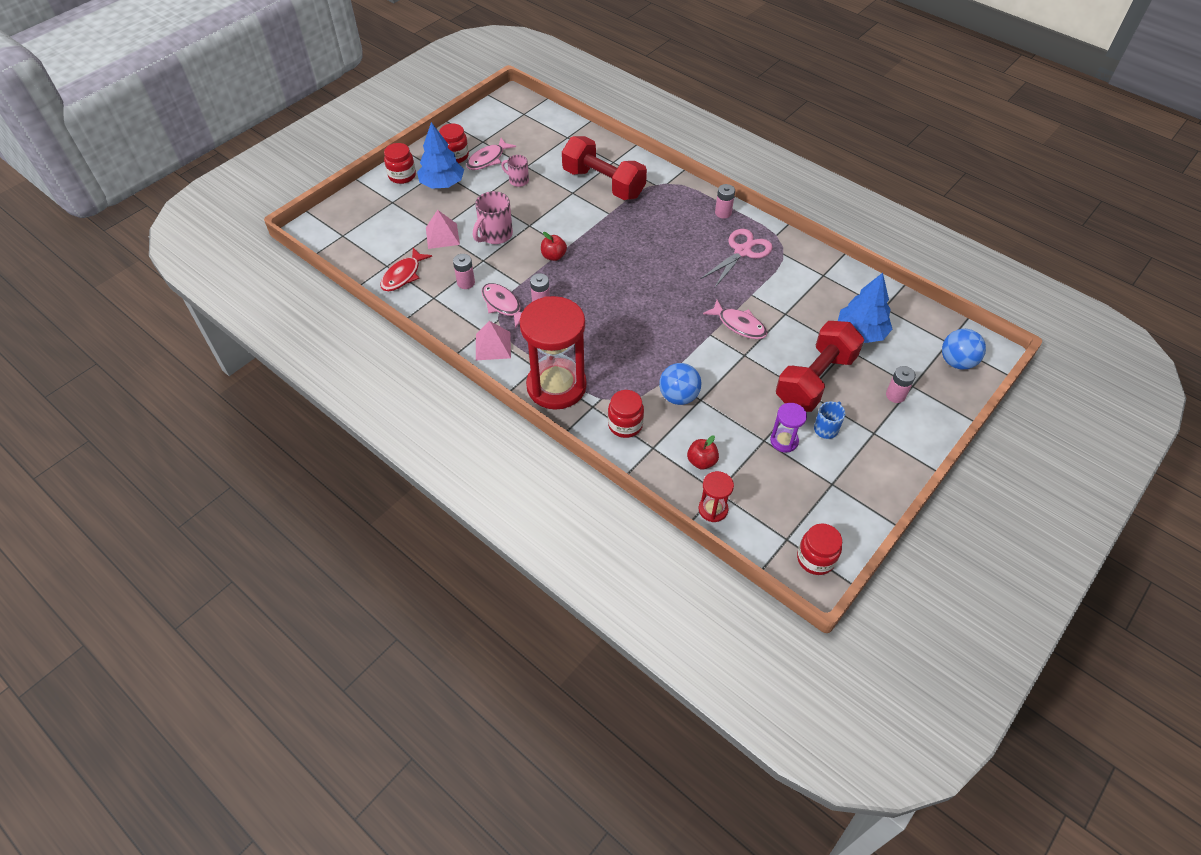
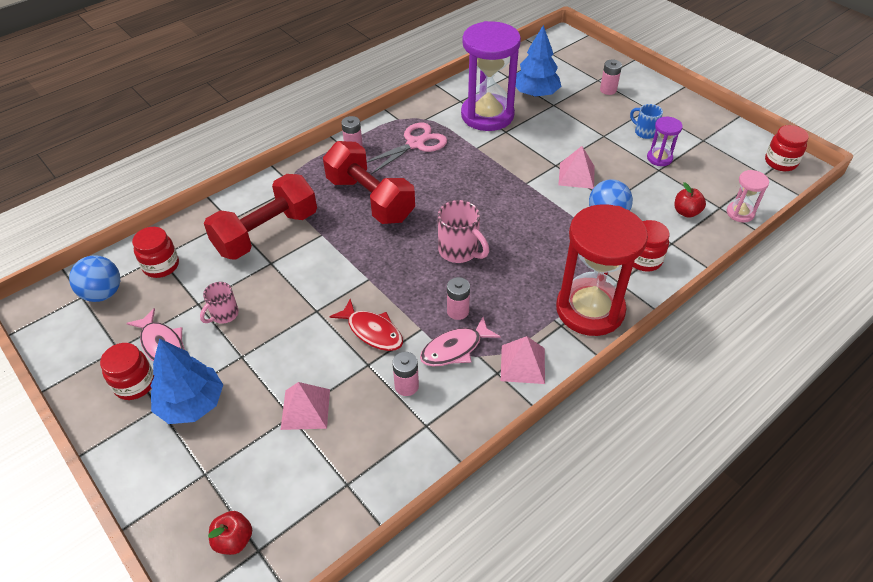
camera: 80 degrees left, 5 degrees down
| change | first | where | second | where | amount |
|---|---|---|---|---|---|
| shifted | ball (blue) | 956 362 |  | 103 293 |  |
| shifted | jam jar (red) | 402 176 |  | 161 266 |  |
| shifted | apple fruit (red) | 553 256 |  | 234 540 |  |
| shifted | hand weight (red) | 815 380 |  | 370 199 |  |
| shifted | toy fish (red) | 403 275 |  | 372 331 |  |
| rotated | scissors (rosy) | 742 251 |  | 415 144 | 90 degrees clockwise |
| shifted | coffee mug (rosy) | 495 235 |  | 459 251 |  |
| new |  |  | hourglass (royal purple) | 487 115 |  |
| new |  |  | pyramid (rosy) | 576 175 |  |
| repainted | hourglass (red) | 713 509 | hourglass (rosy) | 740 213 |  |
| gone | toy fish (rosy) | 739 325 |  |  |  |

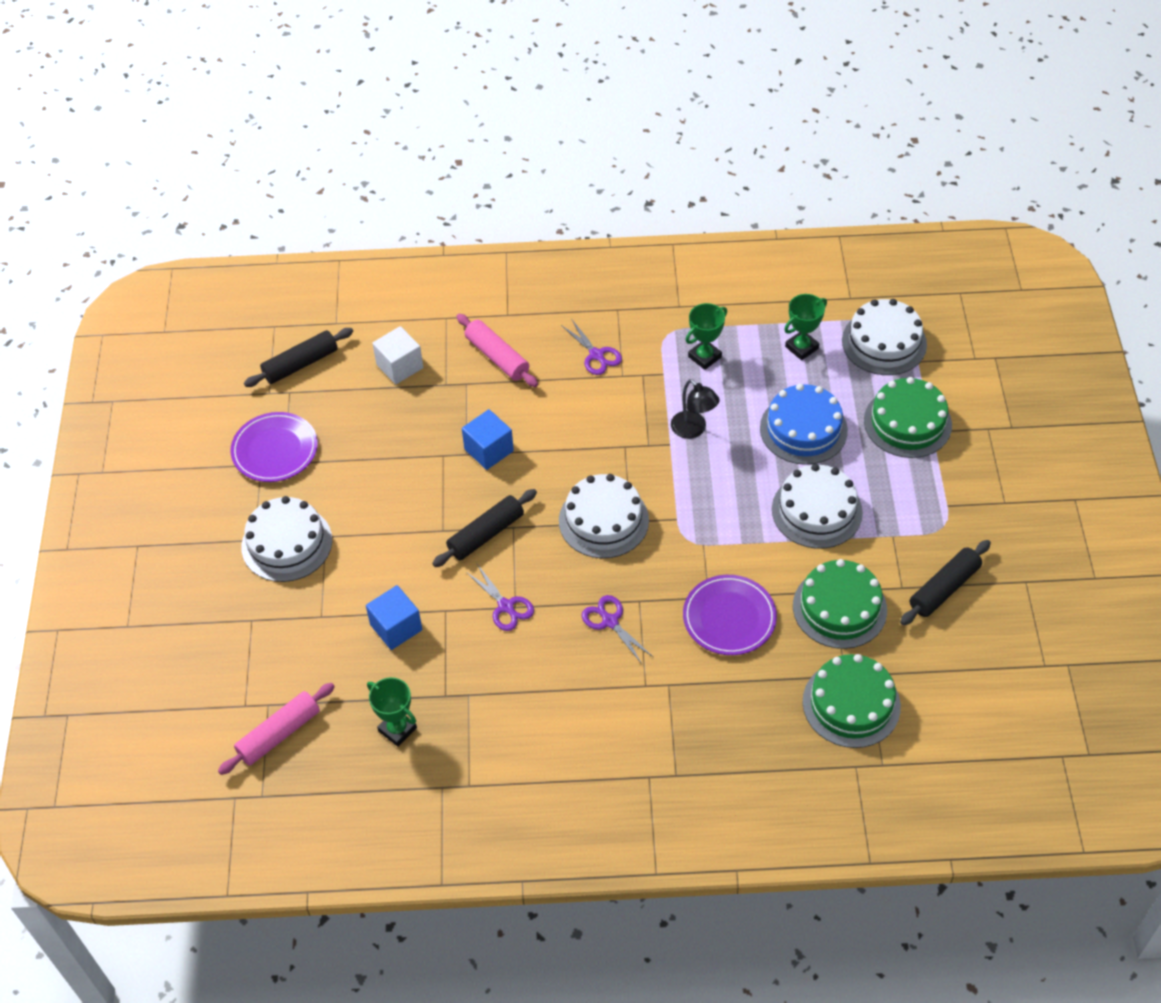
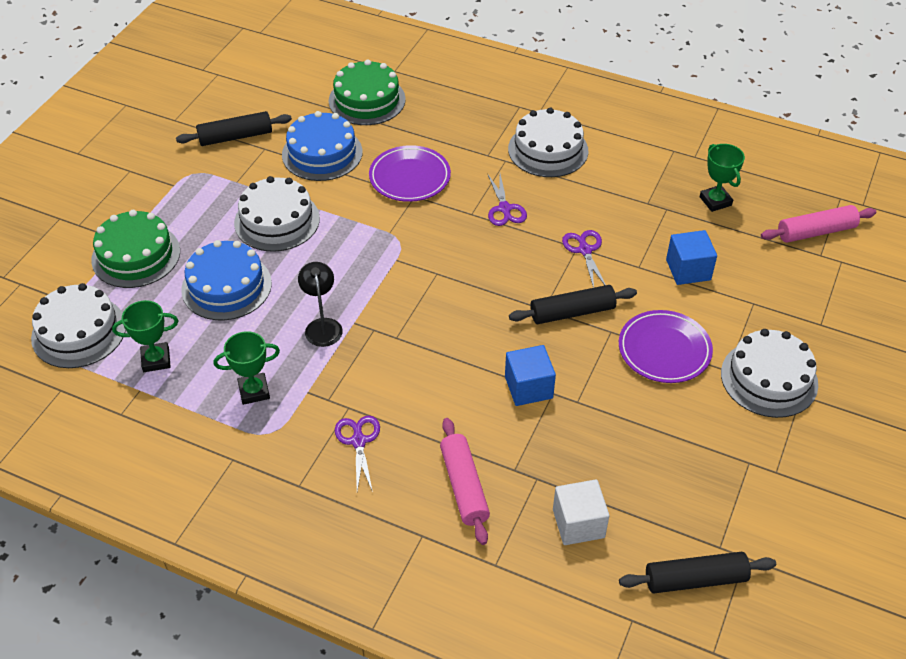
camera: 155 degrees left, 5 degrees down
| change | first | where | second | where | amount |
|---|---|---|---|---|---|
| repainted | cake (green) | 839 608 | cake (blue) | 322 153 |  |
| shifted | cake (pure white) | 603 520 |  | 548 150 |  |
| shifted | dinner plate (royal purple) | 275 450 |  | 664 350 |  |

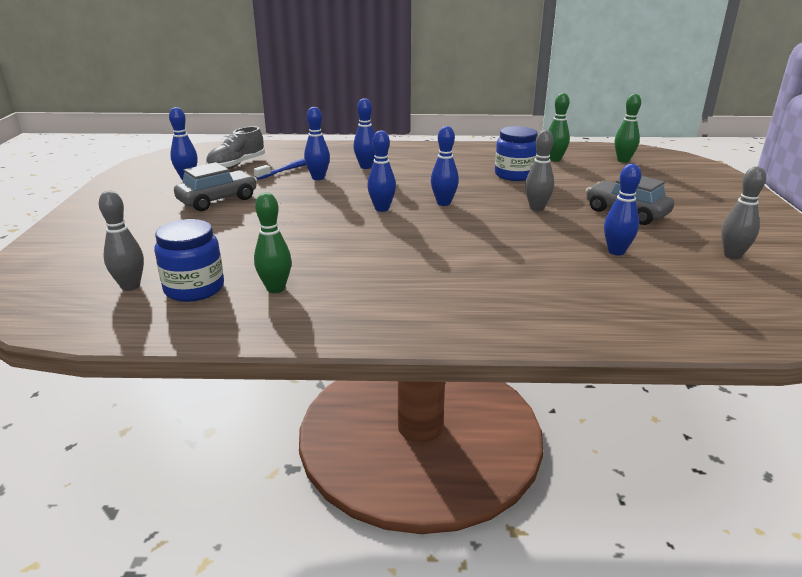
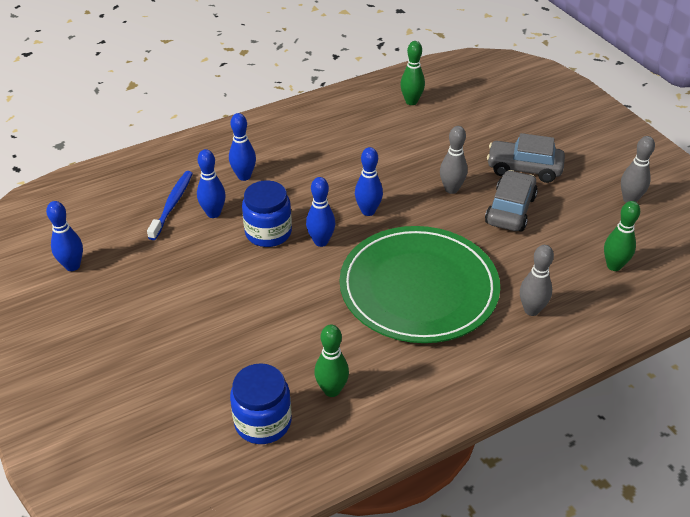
camera: 30 degrees left, 15 degrees up
| change | first | where | second | where | amount |
|---|---|---|---|---|---|
| shifted | jam jar (blue) | 514 175 |  | 268 232 |  |
| new |  |  | dinner plate (green) | 419 288 |  |
| shifted | car (gray) | 218 200 |  | 510 210 |  |
| shifted | tenpin (gray) | 130 286 |  | 531 310 |  |
| shifted | tenpin (green) | 623 160 |  | 614 266 |  |
| gone | shoe (gray) | 237 165 |  |  |  |
| gone | tenpin (blue) | 616 251 |  |  |  |

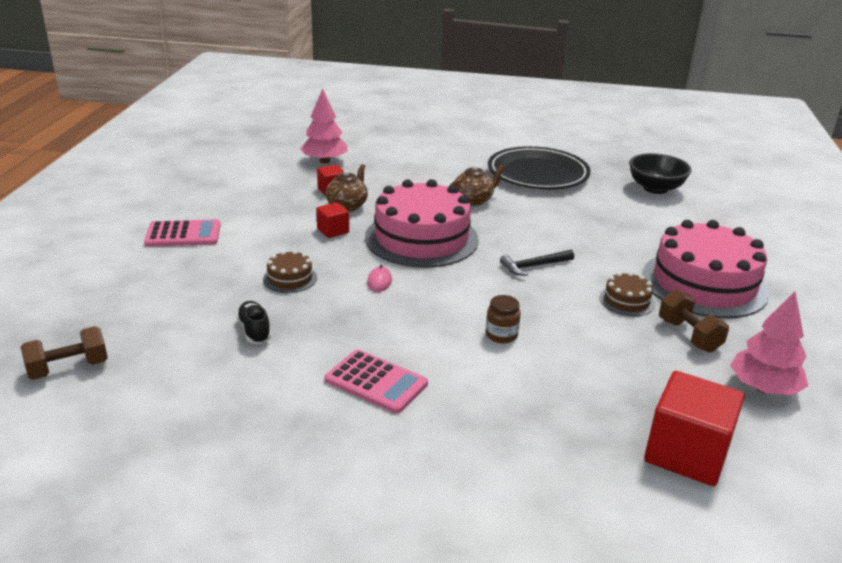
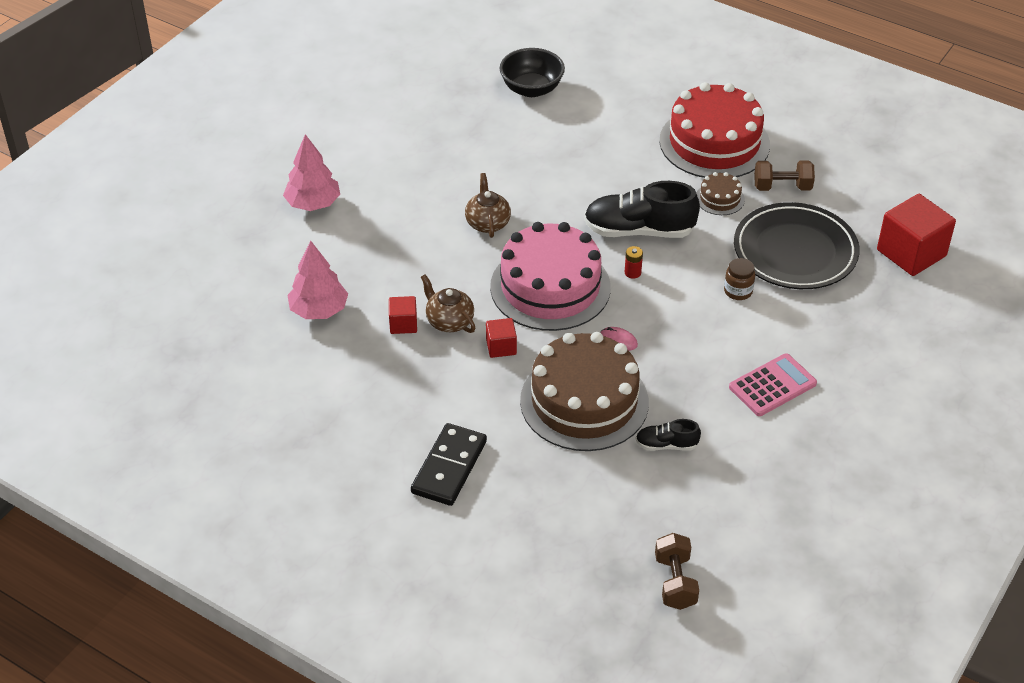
camera: 65 degrees left, 15 degrees up
| change | first | where | second | where | amount |
|---|---|---|---|---|---|
| shifted | tree (rosy) | 763 388 |  | 313 204 |  |
| swapped | pocket calculator (rosy) | 183 234 | domino (black) | 449 467 |  |
| scaled | cake (russet) | 290 278 |  | 584 401 | x2.33 |
| swapped | claw hammer (black) | 534 266 | shoe (black) | 639 231 |  |
| new |  |  | AA battery (red) | 632 272 |  |
| repainted | cake (rosy) | 704 284 | cake (red) | 714 142 |  |
| shifted | dinner plate (black) | 538 173 |  | 795 251 |  |

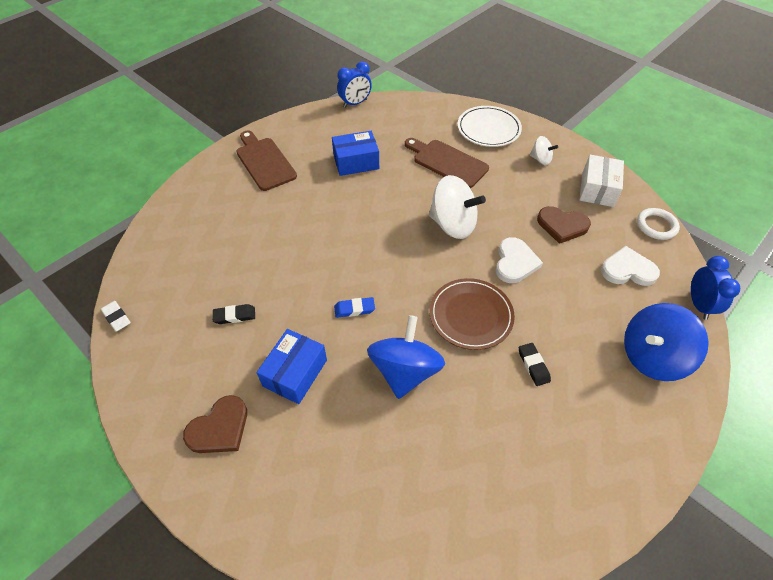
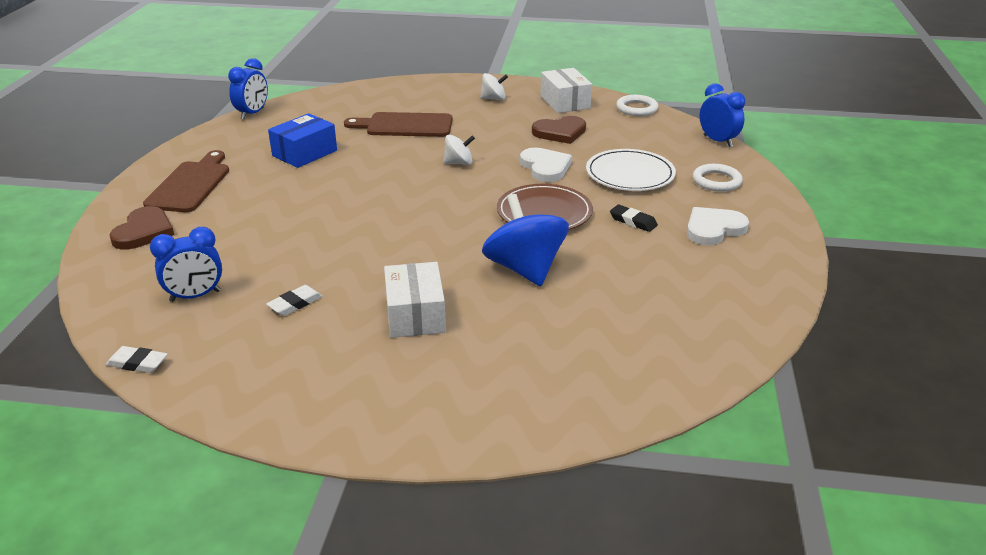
camera: 35 degrees left, 20 degrees down
| change | first | where | second | where | amount |
|---|---|---|---|---|---|
| shifted | love heart (russet) | 219 428 |  | 144 231 |  |
| rotated | bread board (russet) | 264 162 |  | 190 184 | 75 degrees clockwise |
| new |  |  | alarm clock (blue) | 195 296 |  |
| repainted | eraser (black) | 234 316 | eraser (pure white) | 295 303 |  |
| repainted | parcel (blue) | 295 373 | parcel (pure white) | 415 314 |  |
| scaled | spinning top (pure white) | 453 224 |  | 459 163 | x0.51 |
| shifted | dinner plate (pure white) | 488 129 |  | 630 174 |  |
| shifted | love heart (pure white) | 628 270 |  | 713 229 |  |
| swapped | spinning top (blue) | 652 356 | hoop (pure white) | 716 181 |  |
| gone | eraser (blue) | 354 309 |  |  |  |

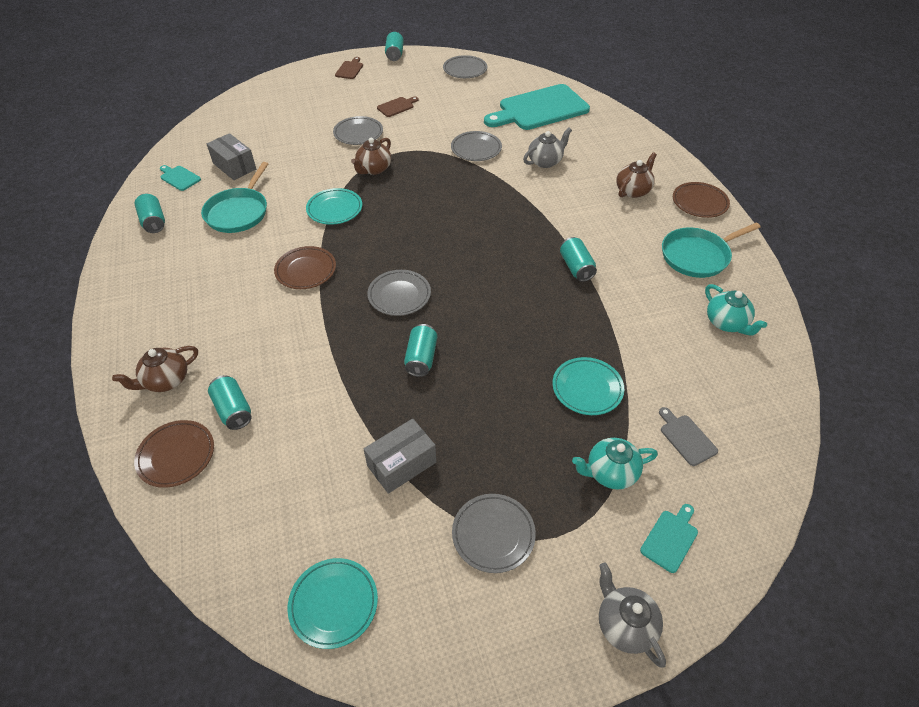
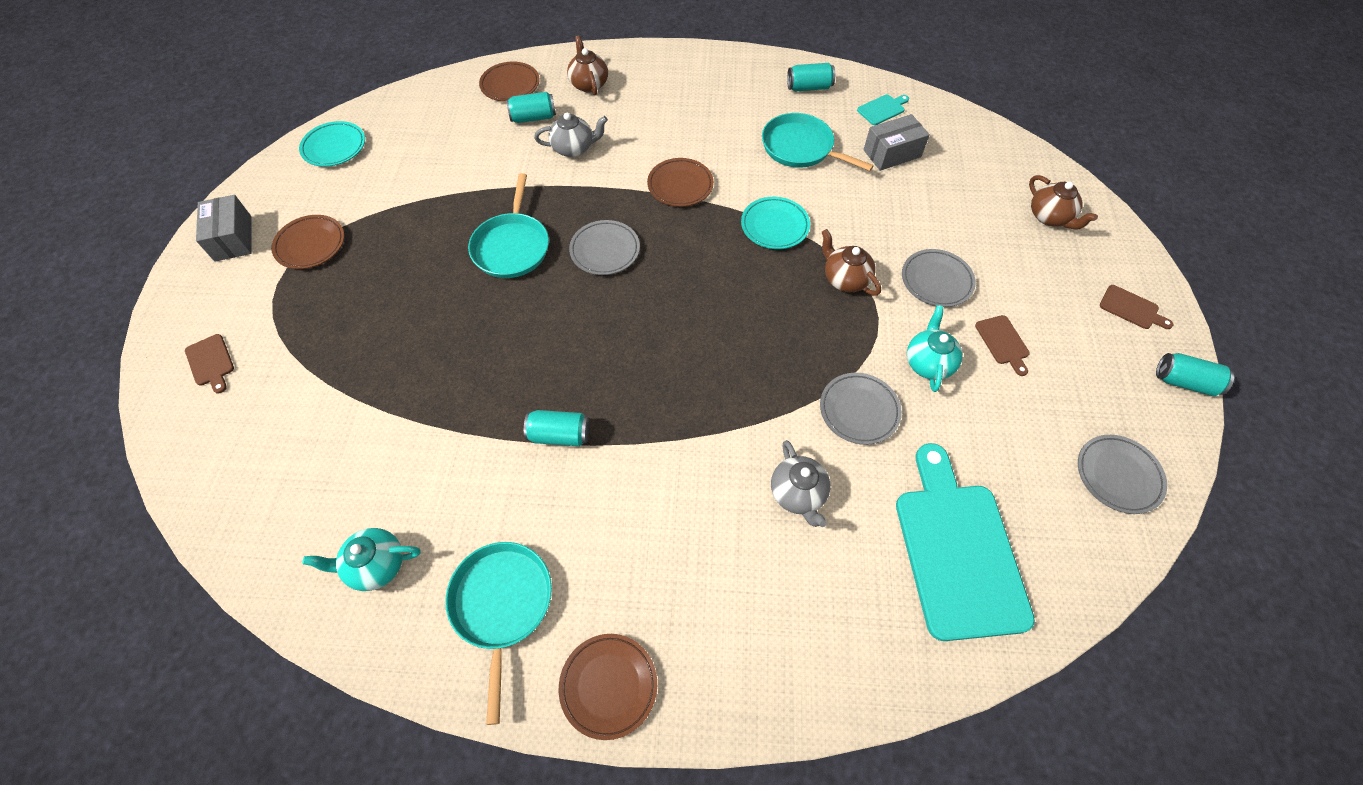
camera: 110 degrees right, 10 degrees up
| change | first | where | second | where | amount |
|---|---|---|---|---|---|
| repainted | bread board (aqua) | 670 538 | bread board (russet) | 210 362 |  |
| shifted | parcel (gray) | 401 464 |  | 233 238 |  |
| repainted | dinner plate (gray) | 493 534 | dinner plate (russet) | 310 245 |  |
| swapped | soda can (aqua) | 421 358 | frying pan (aqua) | 512 246 |  |
| shifted | tea pot (gray) | 625 625 |  | 574 148 |  |
| shifted | tea pot (aqua) | 610 472 |  | 928 363 |  |
| shifted | tea pot (russet) | 633 191 |  | 1049 217 |  |
| gone | dinner plate (aqua) | 587 388 |  |  |  |
| gone | bread board (gray) | 686 438 |  |  |  |

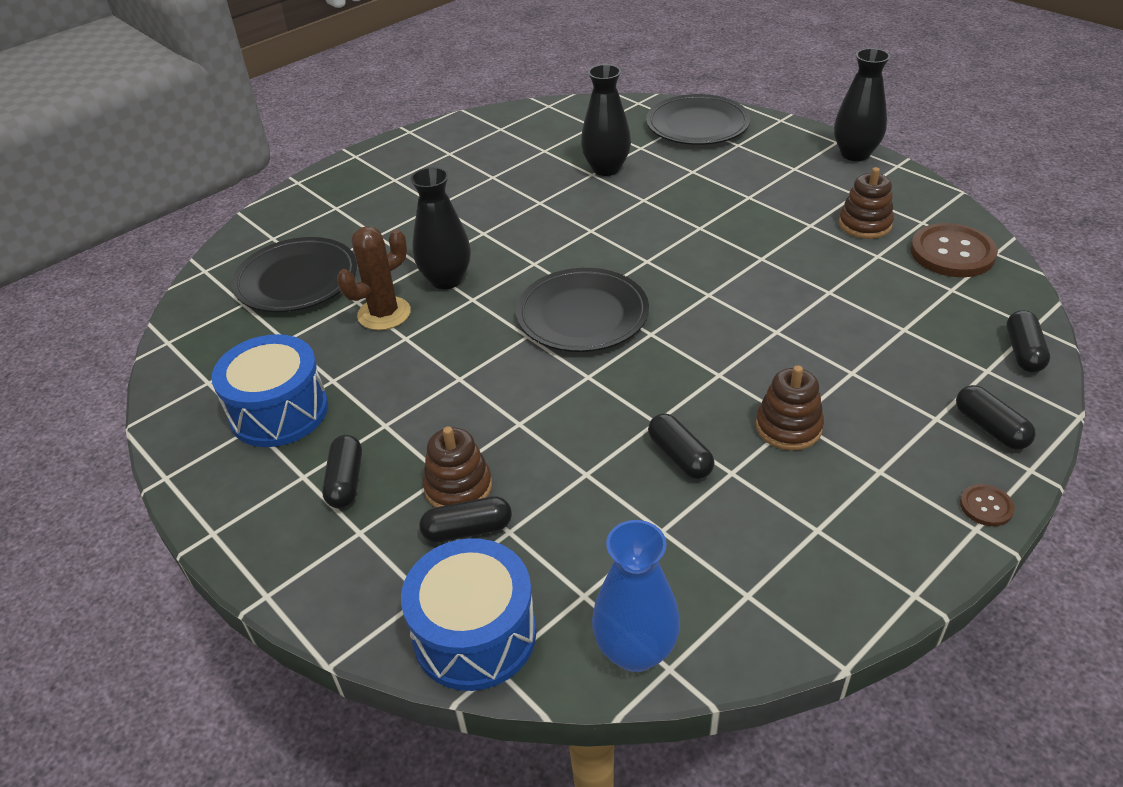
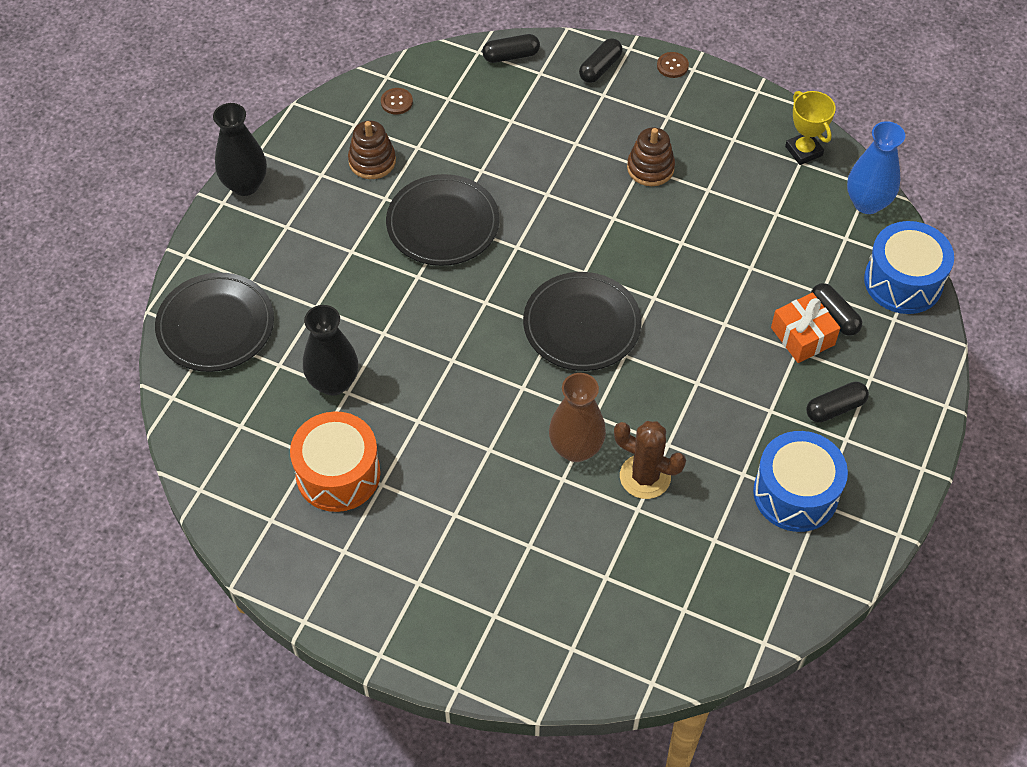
camera: 115 degrees left, 15 degrees up
| change | first | where | second | where | amount |
|---|---|---|---|---|---|
| new |  |  | drum (bright orange) | 338 474 |  |
| scaled | button (russet) | 952 253 |  | 396 102 | x0.47 |
| shifted | dinner plate (black) | 297 280 |  | 443 224 |  |
| repainted | flower vase (black) | 446 279 | flower vase (russet) | 576 448 |  |
| swapped | stacking toy (russet) | 458 487 | gift (bright orange) | 802 336 |  |
| new |  |  | trophy (yellow) | 803 151 |  |
| gone | pill shape (black) | 679 456 |  |  |  |

